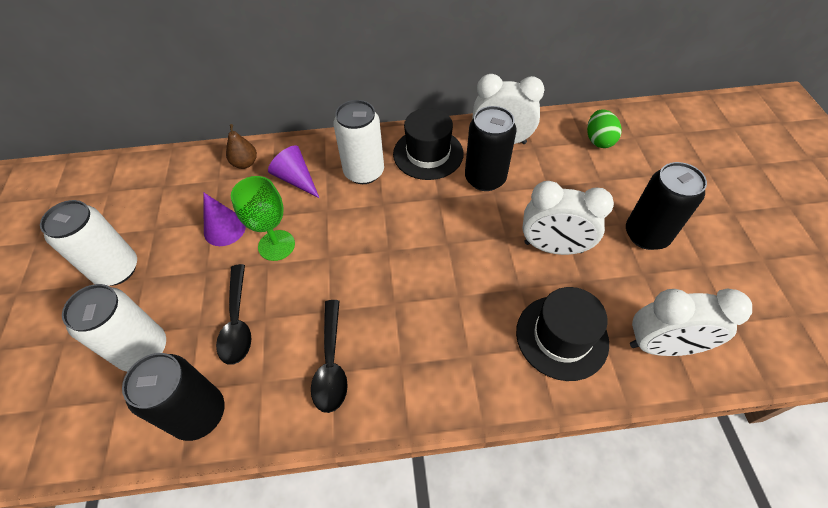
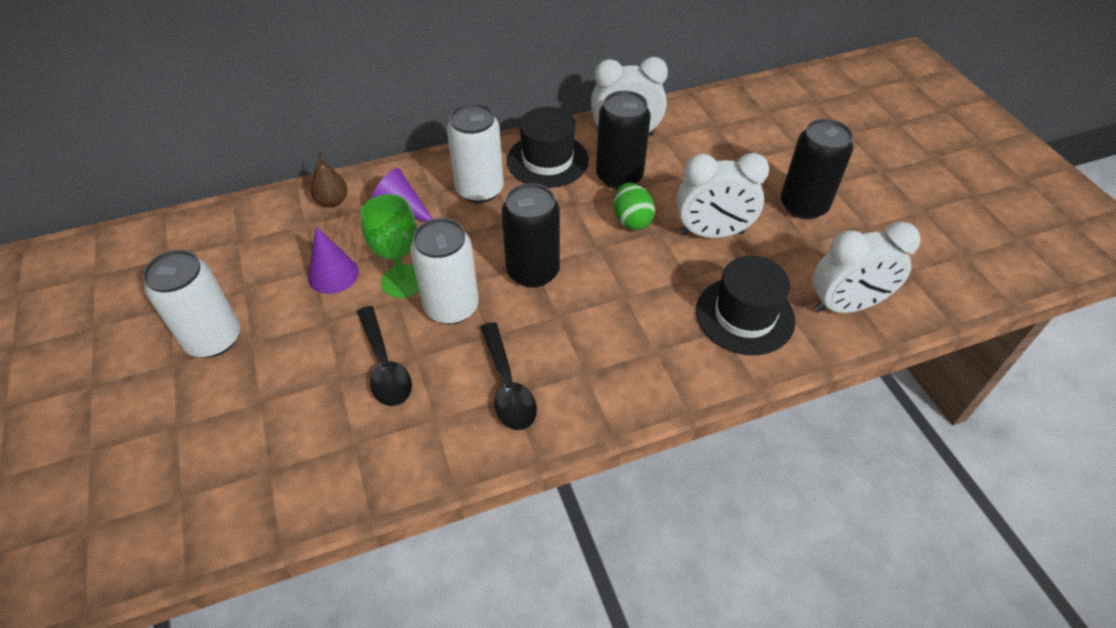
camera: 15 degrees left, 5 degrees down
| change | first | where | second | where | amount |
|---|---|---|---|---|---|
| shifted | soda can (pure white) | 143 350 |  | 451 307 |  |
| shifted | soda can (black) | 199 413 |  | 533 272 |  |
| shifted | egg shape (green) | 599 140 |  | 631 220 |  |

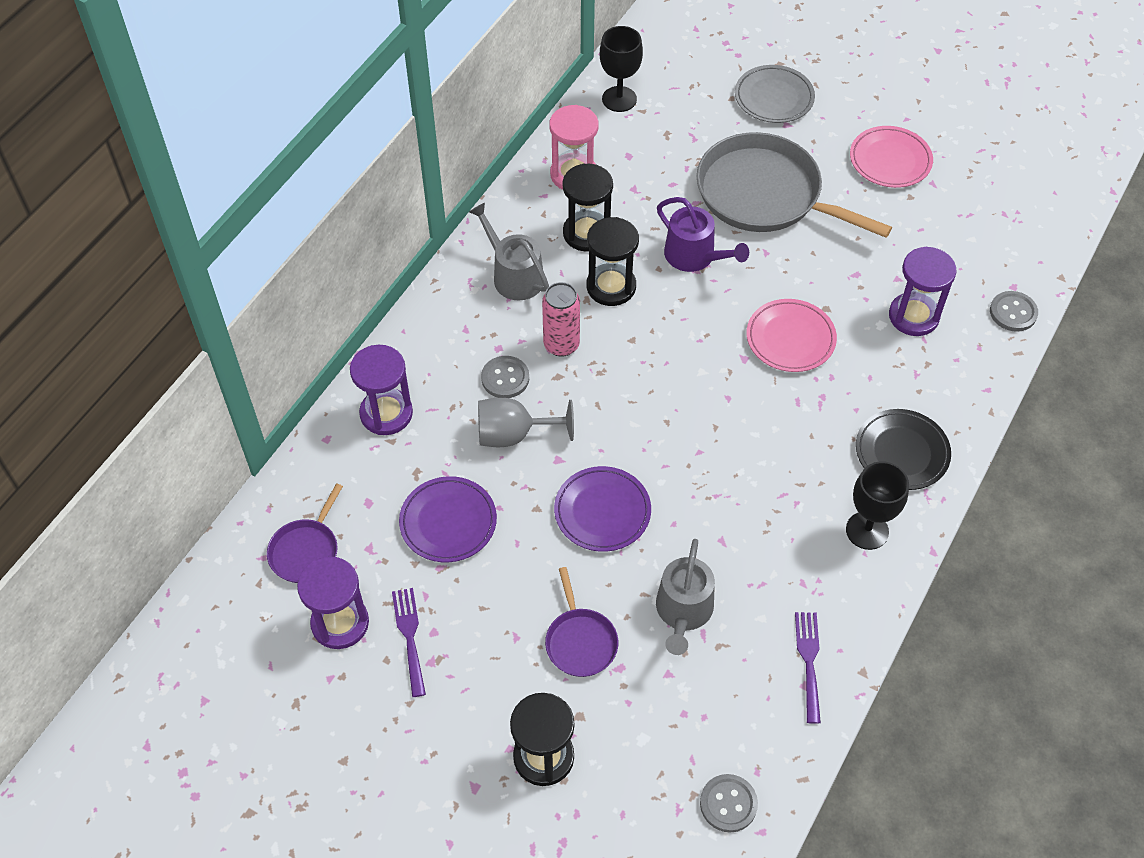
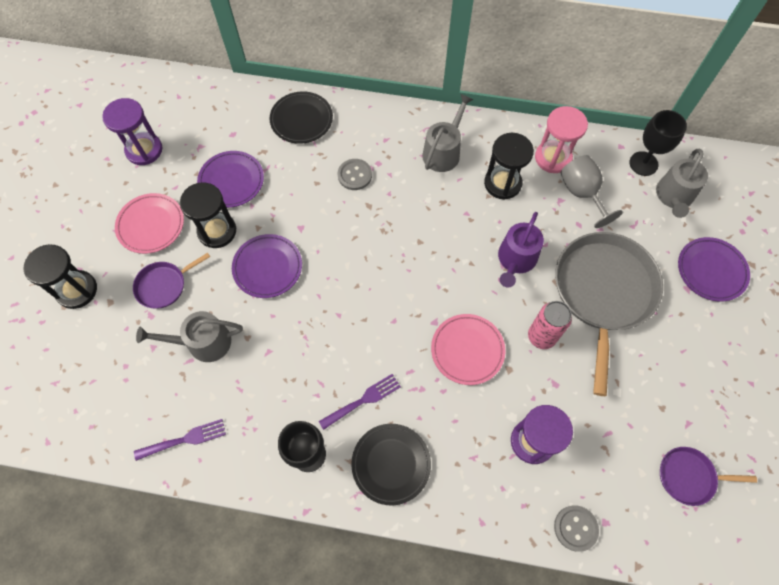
camera: 70 degrees right, 10 degrees up
| change | first | where | second | where | amount |
|---|---|---|---|---|---|
| shifted | dinner plate (rosy) | 890 160 |  | 151 225 |  |
| shifted | hourglass (black) | 611 286 |  | 217 231 |  |
| swapped | hourglass (royal purple) | 386 413 | dinner plate (black) | 301 120 |  |
| shifted | fork (royal purple) | 409 636 |  | 363 400 |  |
| shifted | soda can (rosy) | 561 345 |  | 541 336 |  |
| shifted | chalice (gray) | 514 434 |  | 582 193 |  |
| new |  |  | watering pot (gray) | 673 197 |  |
| shifted | frying pan (royal purple) | 306 551 |  | 689 477 |  |
| repainted | dinner plate (gray) | 774 98 | dinner plate (royal purple) | 711 271 |  |
| gone | button (gray) | 728 804 |  |  |  |

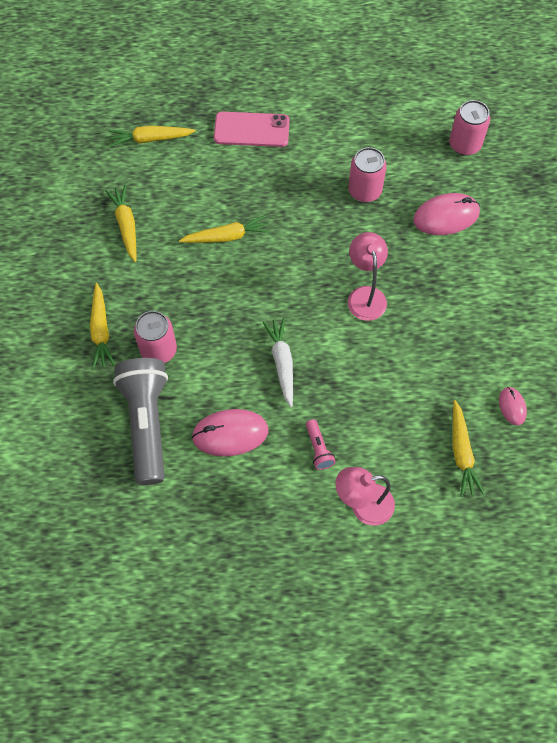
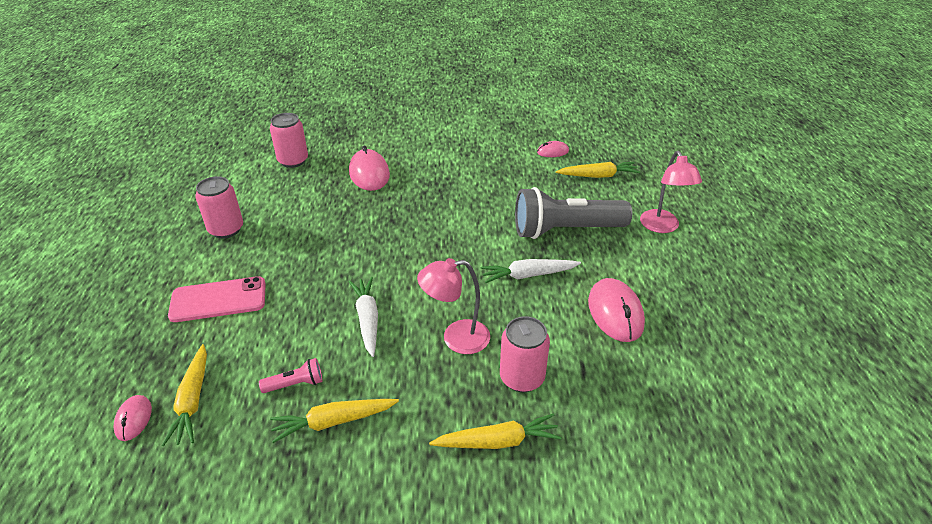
camera: 90 degrees left, 25 degrees down
| change | first | where | second | where | amount |
|---|---|---|---|---|---|
| new |  |  | computer mouse (rosy) | 133 419 |  |
| rotated | mobile phone (rosy) | 251 130 |  | 218 300 | 75 degrees clockwise |
| shifted | soda can (rosy) | 364 191 |  | 226 229 |  |
| shifted | pocket torch (rosy) | 318 448 |  | 295 384 |  |
| repainted | toy carrot (yellow) | 227 236 | toy carrot (pure white) | 367 319 |  |
| shifted | desk lamp (rosy) | 365 295 |  | 456 338 |  |
| shifted | pocket torch (gray) | 146 424 |  | 566 230 |  |

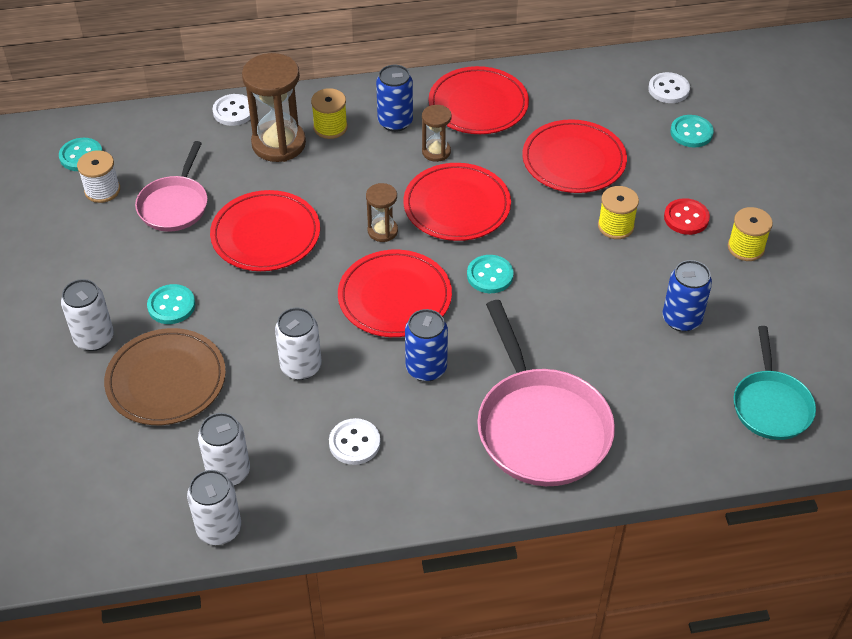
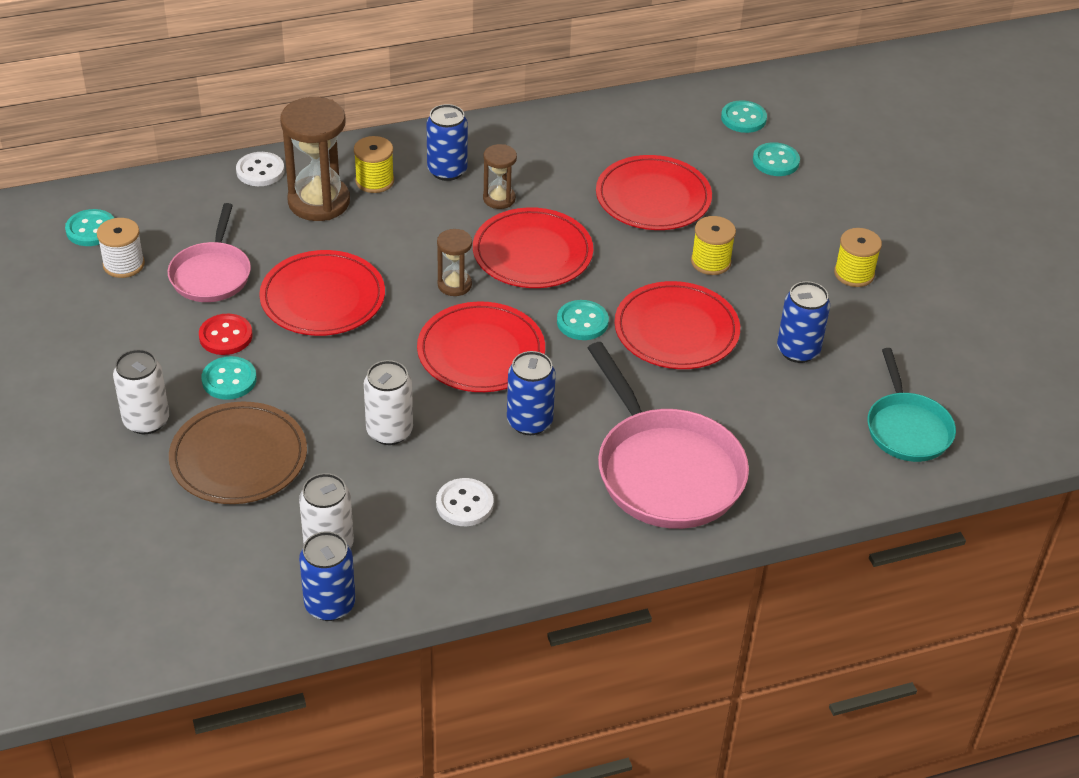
camera: 10 degrees left, 5 degrees down
| change | first | where | second | where | amount |
|---|---|---|---|---|---|
| shifted | button (red) | 686 218 |  | 225 336 |  |
| repainted | soda can (pure white) | 219 529 | soda can (blue) | 330 604 |  |
| shifted | dinner plate (red) | 478 104 |  | 676 330 |  |
| repainted | button (pure white) | 668 89 | button (aqua) | 743 118 |  |

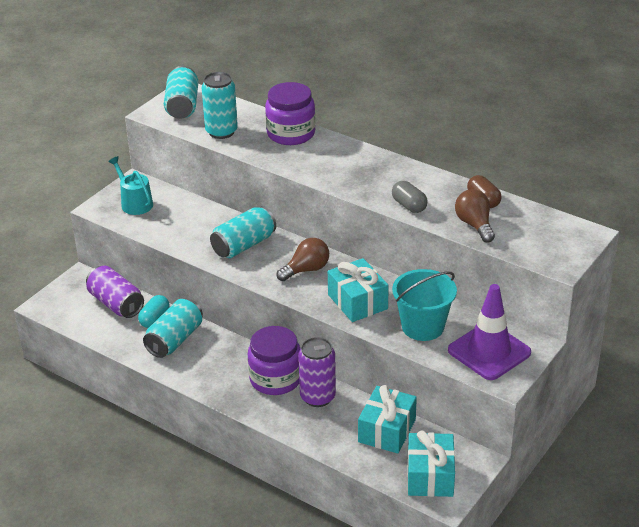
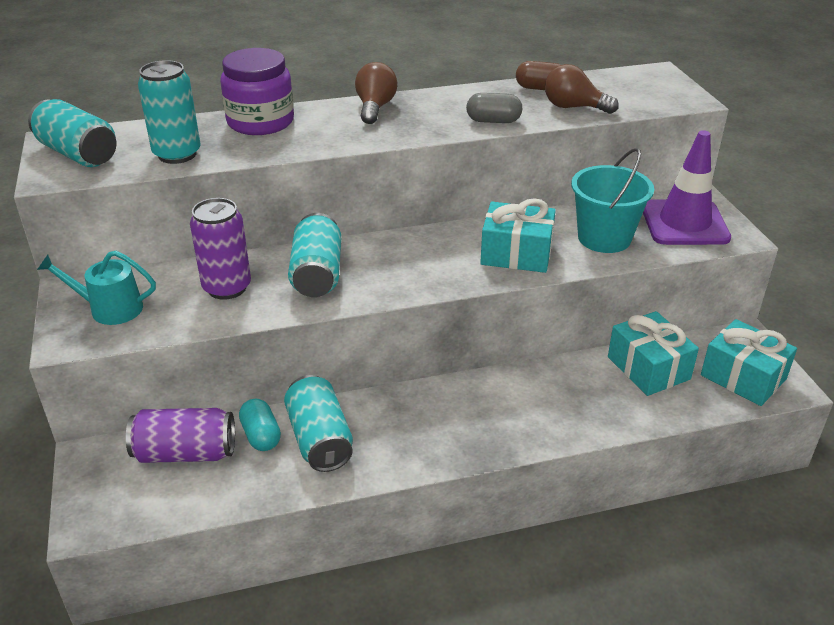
camera: 50 degrees left, 0 degrees up
| change | first | where | second | where | amount |
|---|---|---|---|---|---|
| shifted | soda can (royal purple) | 317 397 |  | 227 287 |  |
| shifted | light bulb (russet) | 306 270 |  | 375 108 |  |
| gone | jam jar (royal purple) | 275 379 |  |  |  |

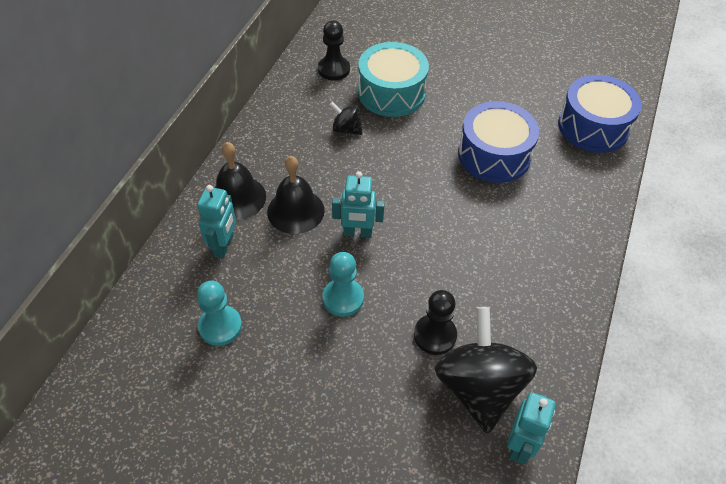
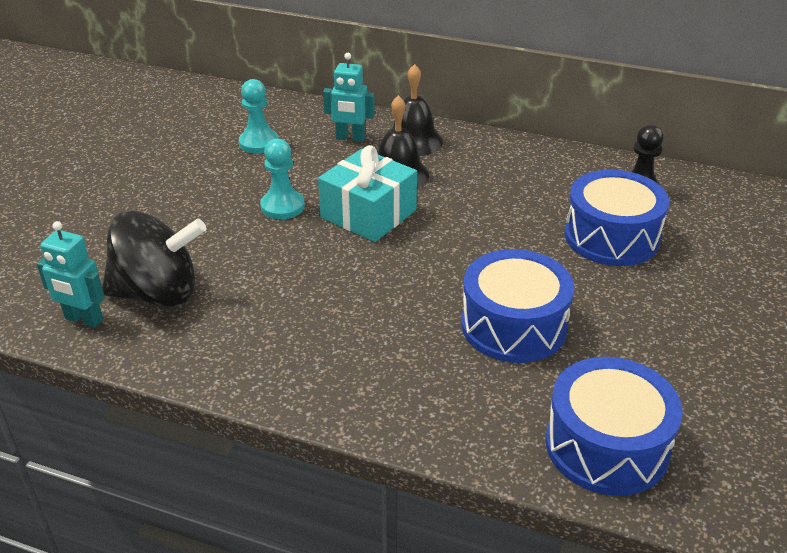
camera: 90 degrees right, 15 degrees down
| change | first | where | second | where | amount |
|---|---|---|---|---|---|
| swapped | toy robot (aqua) | 357 233 | gift (aqua) | 368 214 |  |
| repainted | drum (aqua) | 391 93 | drum (blue) | 611 237 |  |
| gone | spinning top (black) | 346 129 |  |  |  |
| gone | pawn (black) | 435 335 |  |  |  |

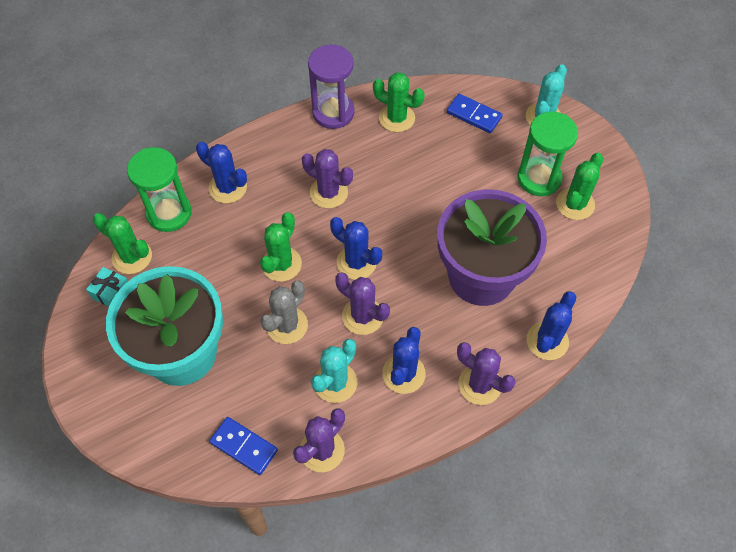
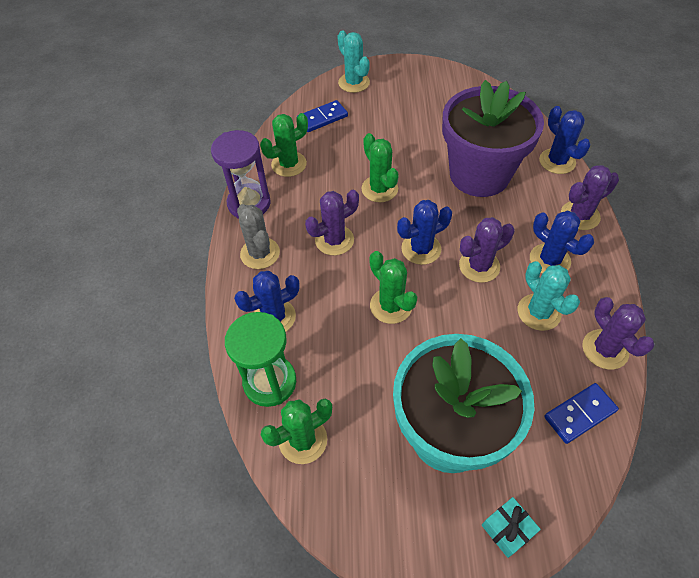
camera: 60 degrees left, 5 degrees down
| change | first | where | second | where | amount |
|---|---|---|---|---|---|
| shifted | cactus (gray) | 287 325 |  | 260 253 |  |
| shifted | cactus (green) | 575 204 |  | 379 189 |  |
| shifted | gift (aqua) | 111 292 |  | 507 529 |  |
| gone | hourglass (green) | 539 178 |  |  |  |

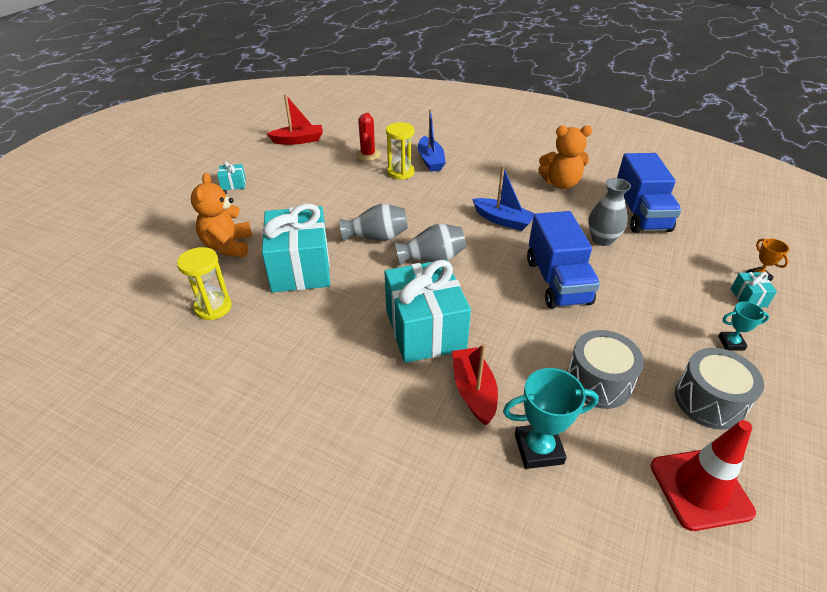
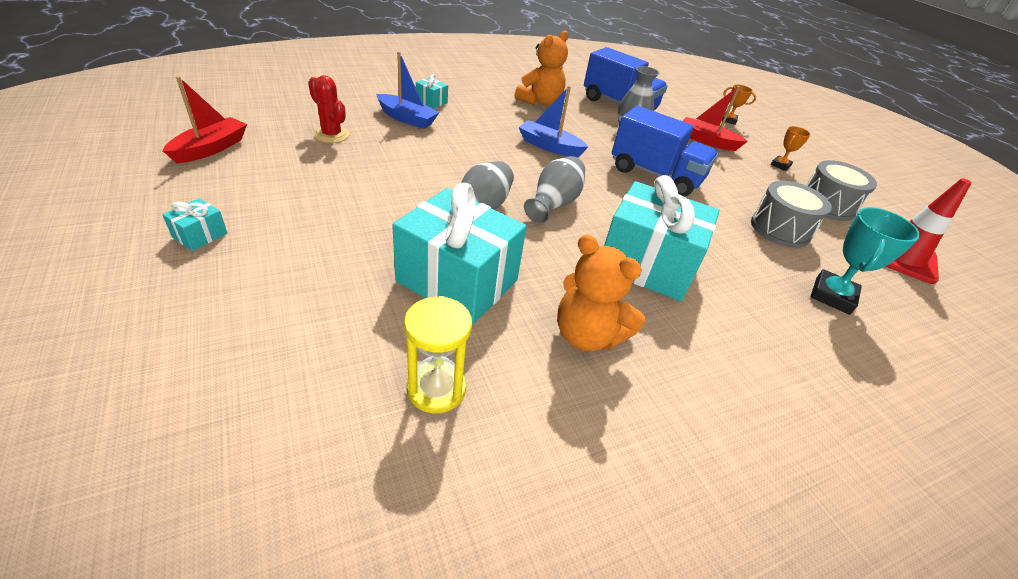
camera: 55 degrees left, 0 degrees up
| change | first | where | second | where | amount |
|---|---|---|---|---|---|
| shifted | gift (aqua) | 748 297 |  | 431 101 |  |
| rotated | boat (blue) | 503 220 |  | 549 146 | 135 degrees counterclockwise |
| shifted | teddy bear (bright orange) | 228 246 |  | 587 335 |  |
| shifted | boat (red) | 473 391 |  | 707 141 |  |
| repainted | trophy (aqua) | 731 343 | trophy (bright orange) | 780 165 |  |
| gone | hourglass (yellow) | 400 172 |  |  |  |

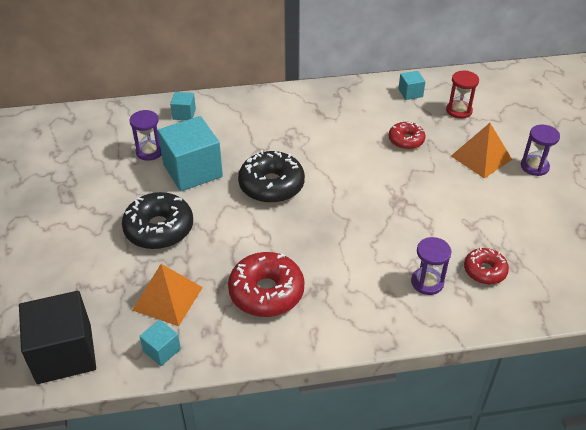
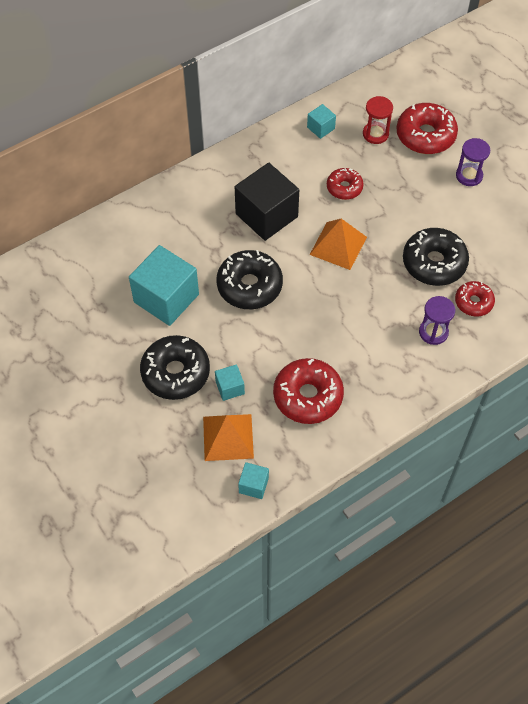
camera: 25 degrees left, 15 degrees up
| change | first | where | second | where | amount |
|---|---|---|---|---|---|
| shifted | block (aqua) | 184 114 |  | 230 388 |  |
| shifted | block (black) | 64 353 |  | 266 215 |  |
| shifted | pyramid (bright orange) | 481 157 |  | 338 245 |  |
| new |  |  | doughnut (red) | 425 135 |  |
| new |  |  | doughnut (black) | 434 263 |  |
| gone | hourglass (royal purple) | 149 151 |  |  |  |

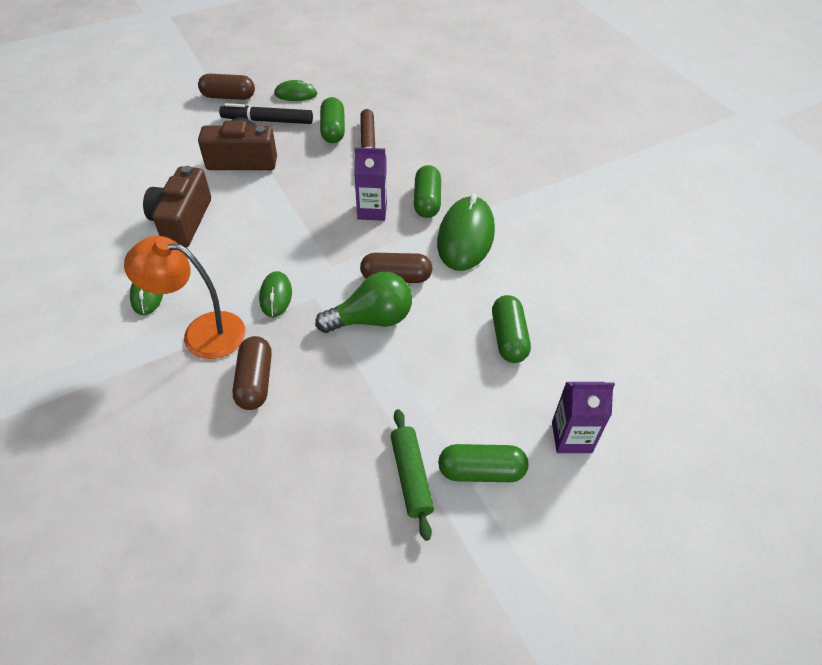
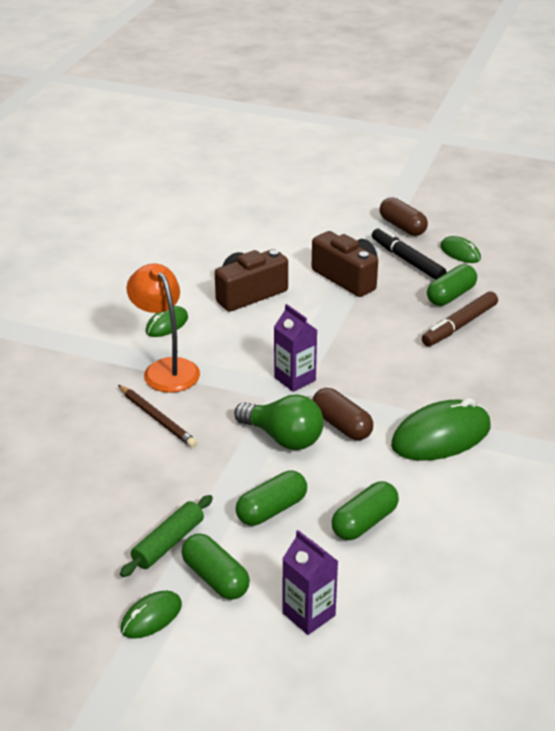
camera: 50 degrees right, 15 degrees down
| change | first | where | second | where | amount |
|---|---|---|---|---|---|
| swapped | pill shape (russet) | 255 381 | wooden pencil (russet) | 157 418 |  |
| shifted | computer mouse (green) | 276 296 |  | 151 617 |  |
| shifted | pill shape (green) | 427 201 |  | 271 510 |  |
| shifted | juice carton (royal purple) | 372 211 |  | 295 379 |  |

